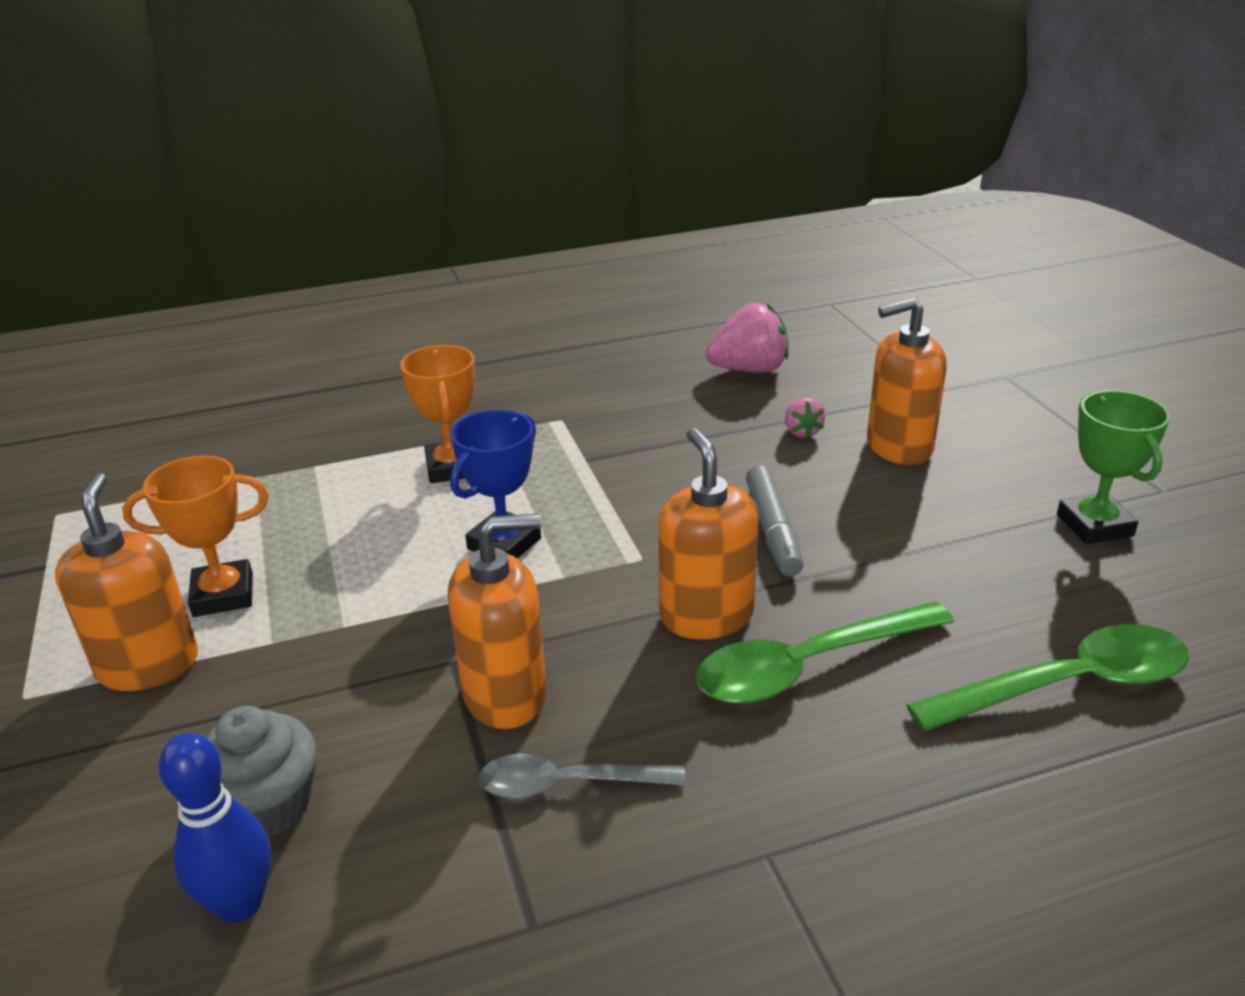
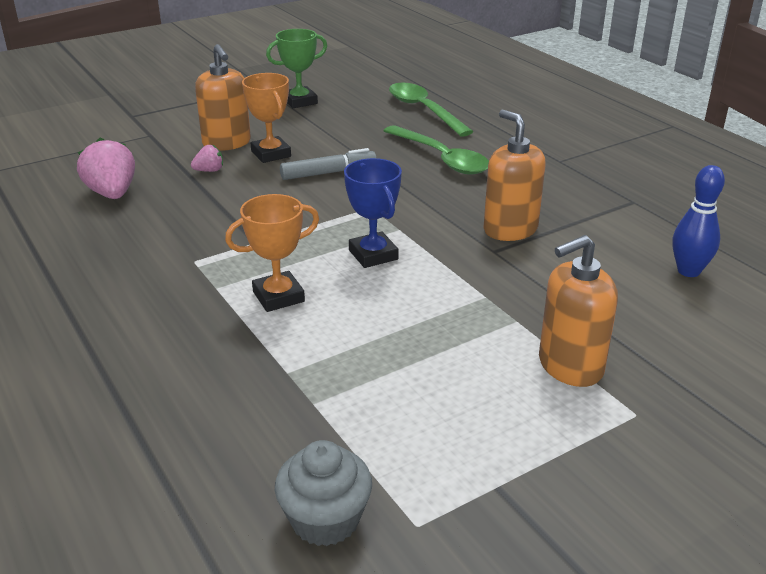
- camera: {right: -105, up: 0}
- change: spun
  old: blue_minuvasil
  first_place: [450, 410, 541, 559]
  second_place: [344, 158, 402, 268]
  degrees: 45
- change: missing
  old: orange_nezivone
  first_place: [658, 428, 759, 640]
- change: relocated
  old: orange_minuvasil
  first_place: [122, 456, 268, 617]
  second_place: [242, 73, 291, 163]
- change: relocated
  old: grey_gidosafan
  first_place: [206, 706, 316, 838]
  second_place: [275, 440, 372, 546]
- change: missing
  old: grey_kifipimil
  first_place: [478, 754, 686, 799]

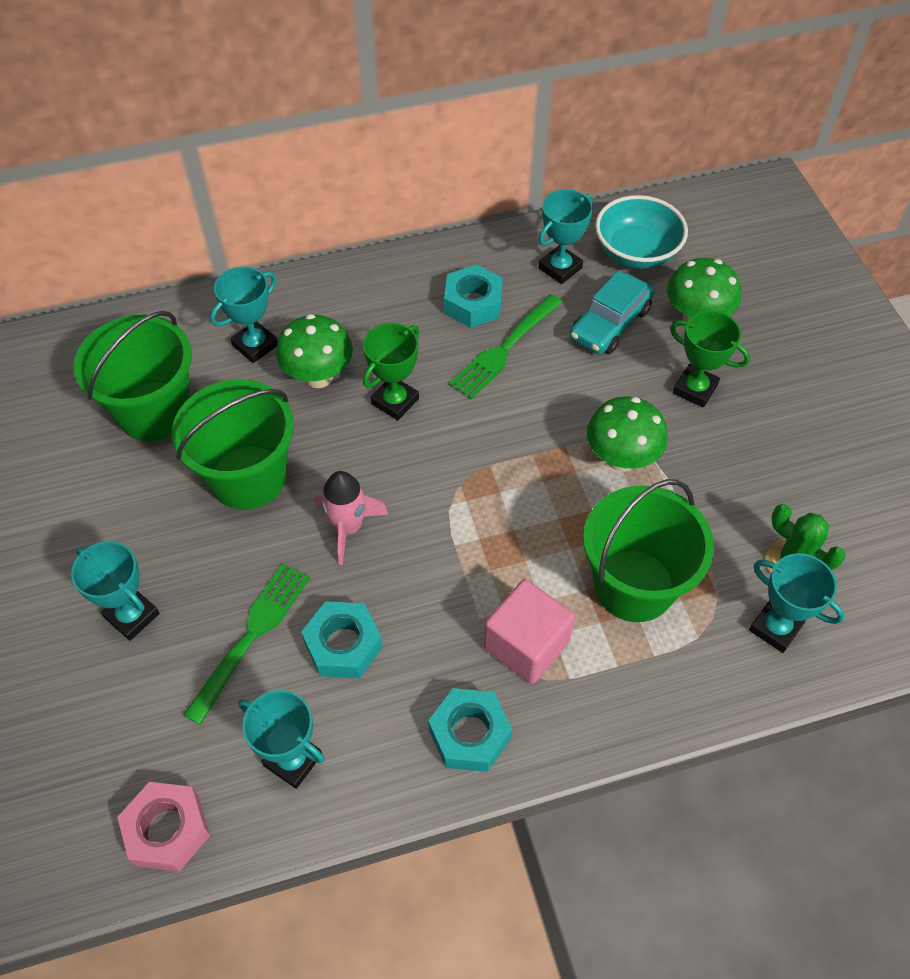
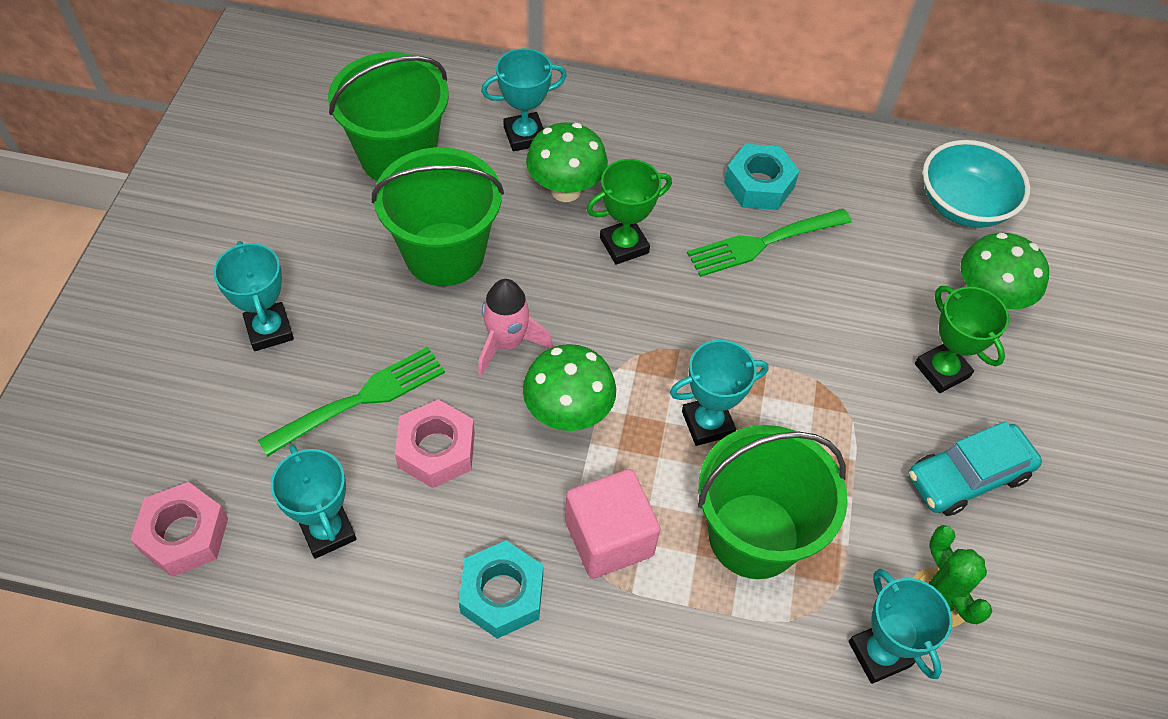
- camera: {right: 25, up: 0}
- change: relocated
  old: turquoise_minuvasil
  first_place: [538, 189, 593, 284]
  second_place: [670, 340, 769, 446]
- change: relocated
  old: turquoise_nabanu
  first_place: [570, 270, 654, 354]
  second_place: [908, 421, 1042, 516]
- change: relocated
  old: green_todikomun
  first_place: [587, 396, 668, 472]
  second_place: [523, 344, 616, 431]
- change: colour
  old: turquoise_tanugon
  new: pink_tanugon
  first_place: [301, 601, 383, 678]
  second_place: [395, 399, 475, 488]

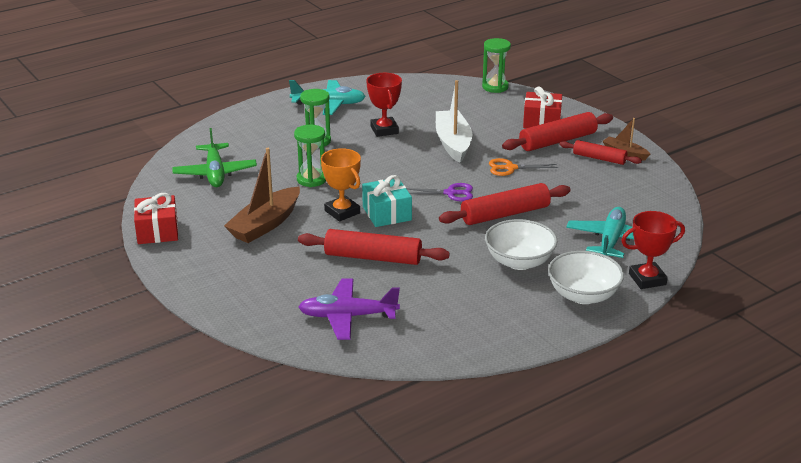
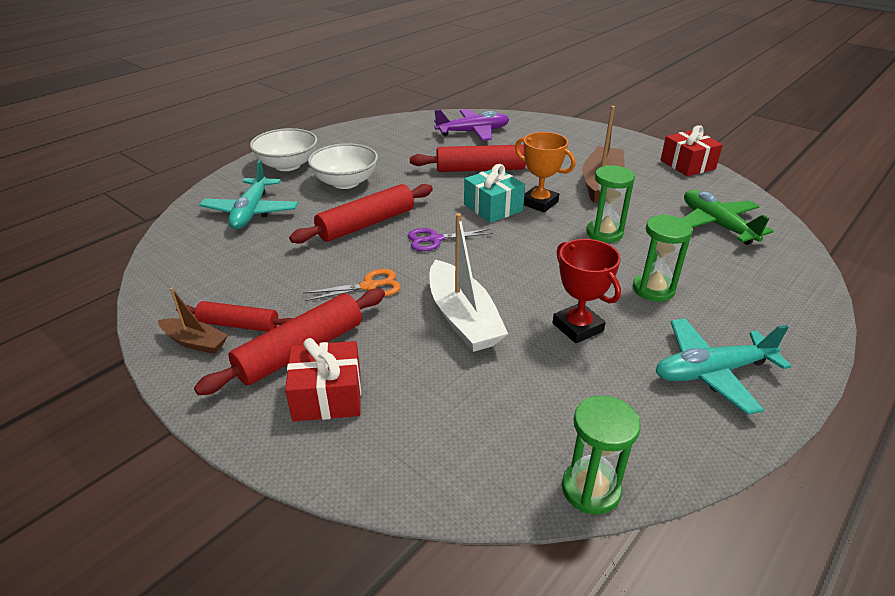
- camera: {right: 165, up: 5}
- change: relocated
  old: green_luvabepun
  first_place: [482, 38, 511, 93]
  second_place: [562, 395, 641, 515]
- change: missing
  old: red_minuvasil
  first_place: [621, 211, 685, 289]

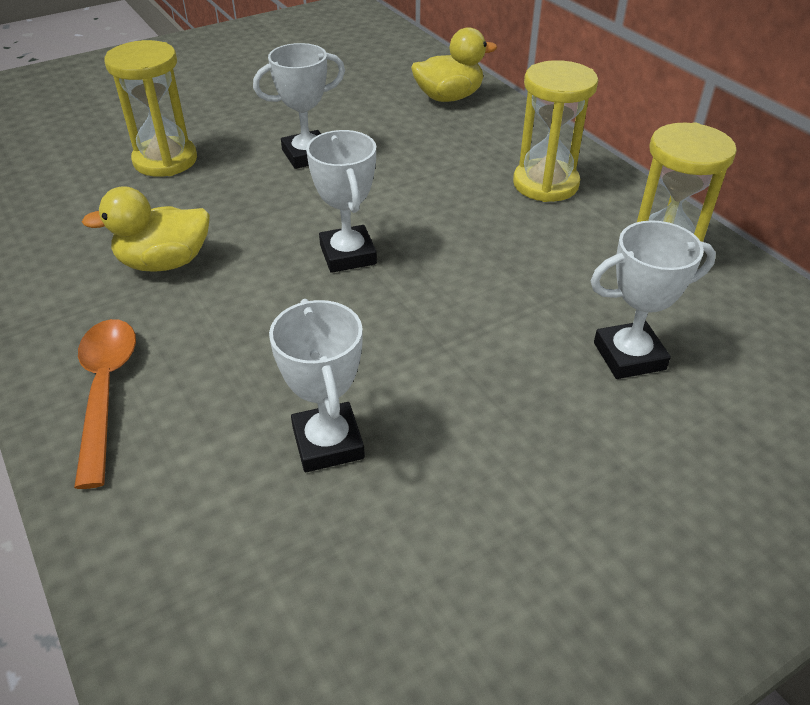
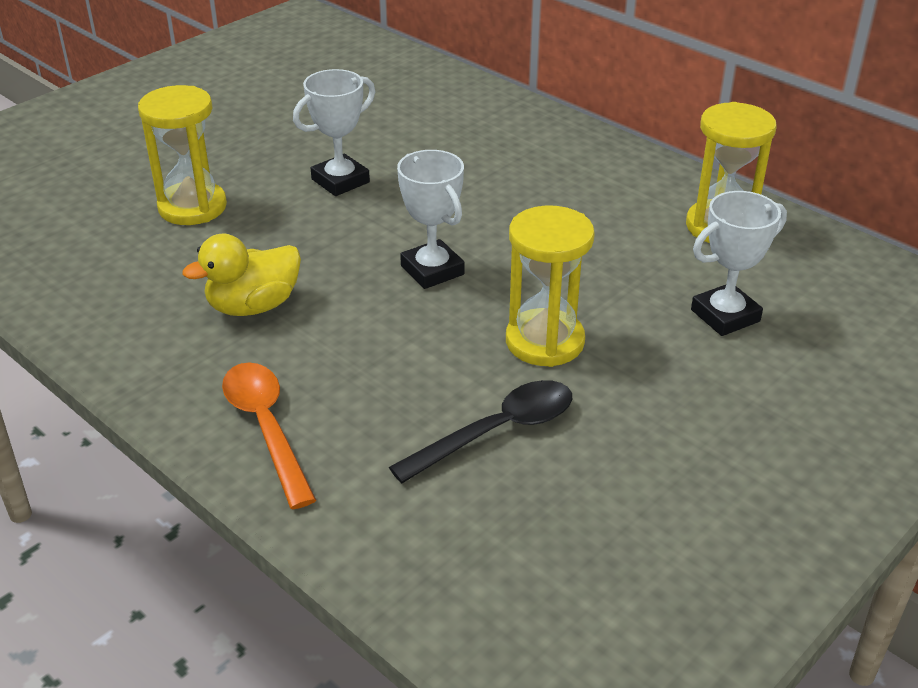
- camera: {right: -15, up: -5}
- change: missing
  old: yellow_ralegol
  first_place: [411, 27, 497, 102]
- change: relocated
  old: yellow_luvabepun
  first_place: [513, 60, 598, 202]
  second_place: [506, 206, 595, 367]
- change: exchanged
  old: white_minuvasil
  new: black_kifipimil
  first_place: [269, 299, 365, 472]
  second_place: [389, 380, 572, 483]

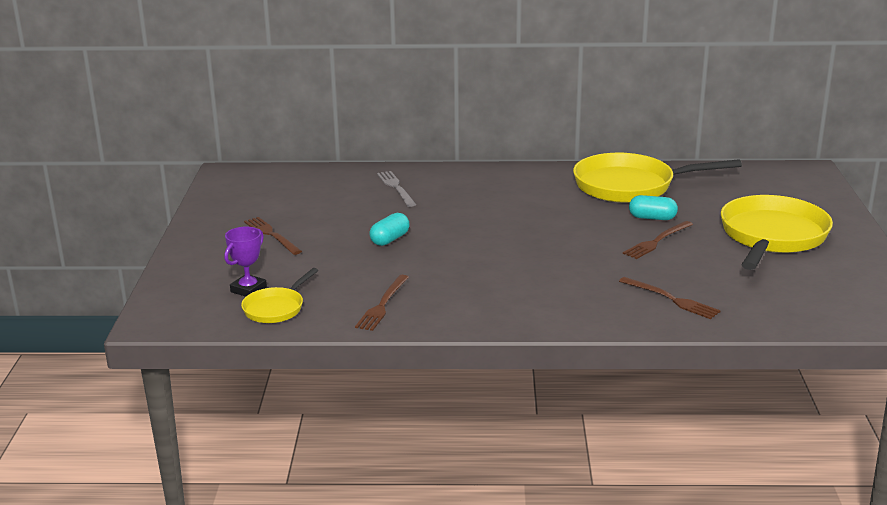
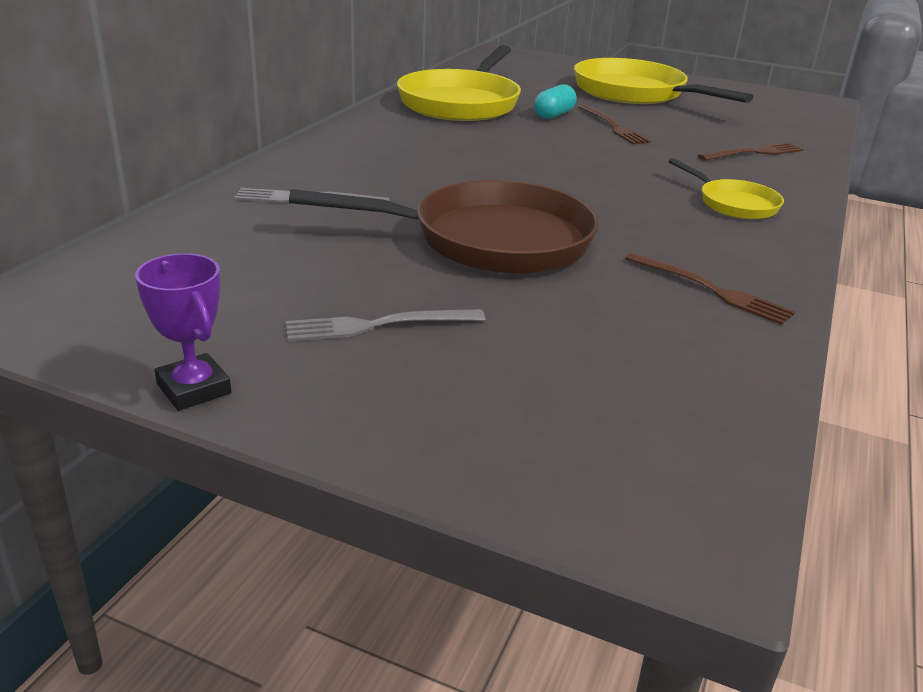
- camera: {right: -70, up: 5}
- change: exchanged
  old: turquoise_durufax
  new: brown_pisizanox
  first_place: [369, 213, 410, 246]
  second_place: [289, 180, 599, 274]
- change: colour
  old: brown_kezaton
  new: grey_kezaton
  first_place: [244, 217, 302, 255]
  second_place: [286, 309, 485, 341]
- change: relocated
  old: purple_minuvasil
  first_place: [224, 227, 267, 297]
  second_place: [135, 253, 231, 411]
- change: relocated
  old: yellow_pisizanox
  first_place: [241, 268, 318, 323]
  second_place: [668, 158, 784, 219]

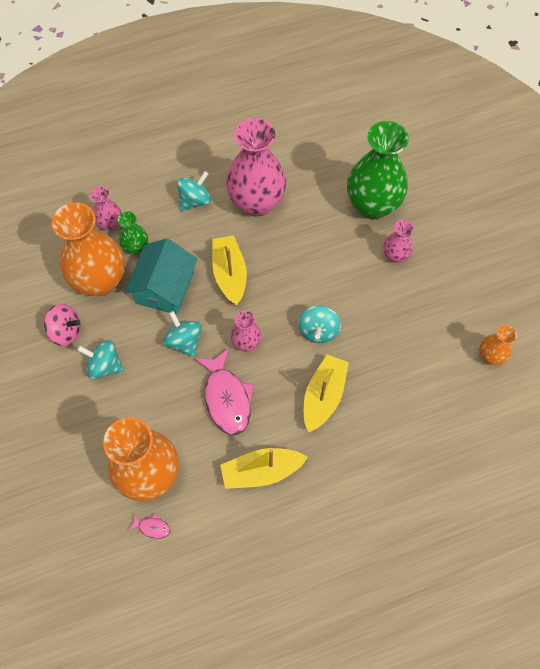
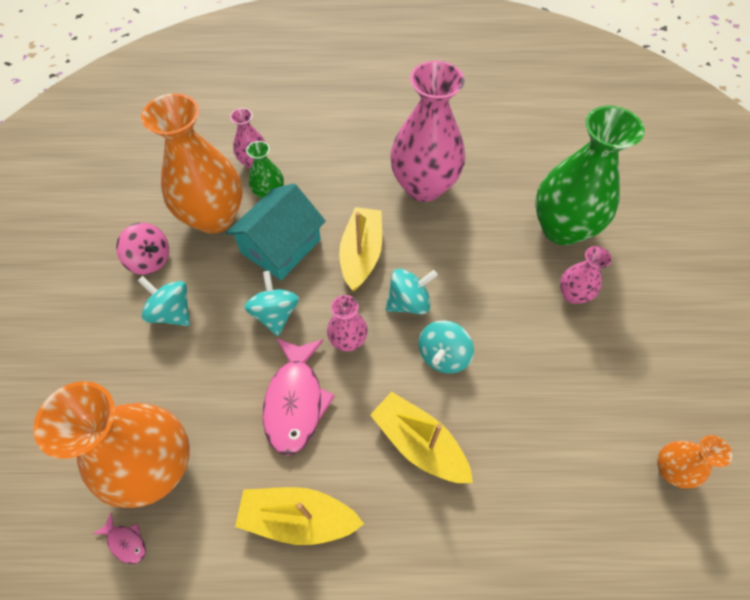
- camera: {right: 20, up: -5}
- change: relocated
  old: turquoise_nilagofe
  first_place: [177, 171, 211, 211]
  second_place: [386, 269, 438, 315]
- change: spun
  old: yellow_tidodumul
  first_place: [304, 354, 349, 433]
  second_place: [370, 392, 473, 483]
  degrees: -90

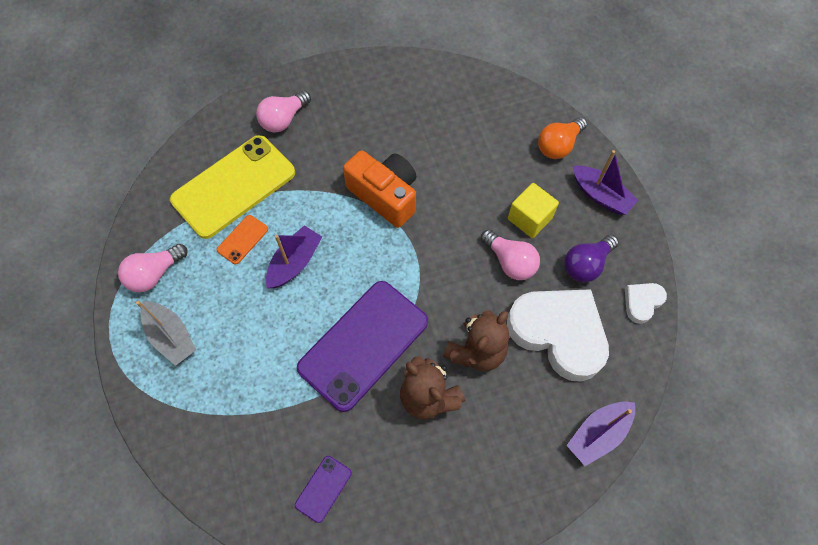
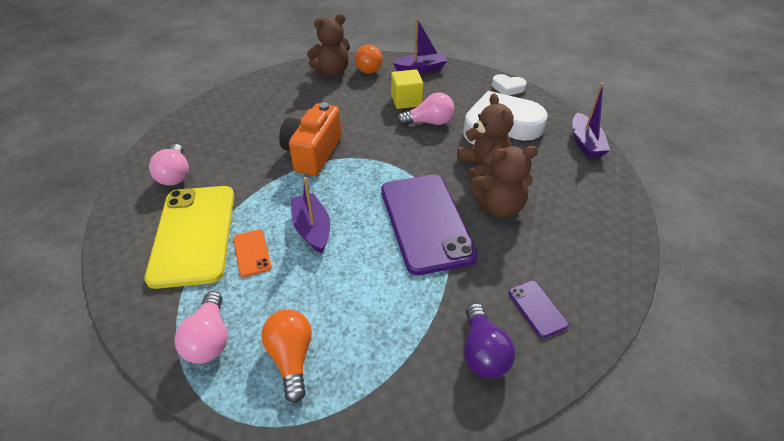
- camera: {right: -55, up: -20}
- change: spun
  old: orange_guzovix
  first_place: [343, 150, 416, 228]
  second_place: [279, 102, 341, 176]
  degrees: -60
- change: relocated
  old: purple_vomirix
  first_place: [564, 235, 619, 282]
  second_place: [464, 303, 515, 378]
- change: spun
  old: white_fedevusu
  first_place: [625, 283, 667, 324]
  second_place: [492, 74, 527, 95]
  degrees: -60
- change: exchanged
  old: grey_tidodumul
  new: orange_vomirix
  first_place: [136, 301, 196, 366]
  second_place: [261, 309, 312, 403]
- change: appeared
  new: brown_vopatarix
  second_place: [307, 14, 350, 76]

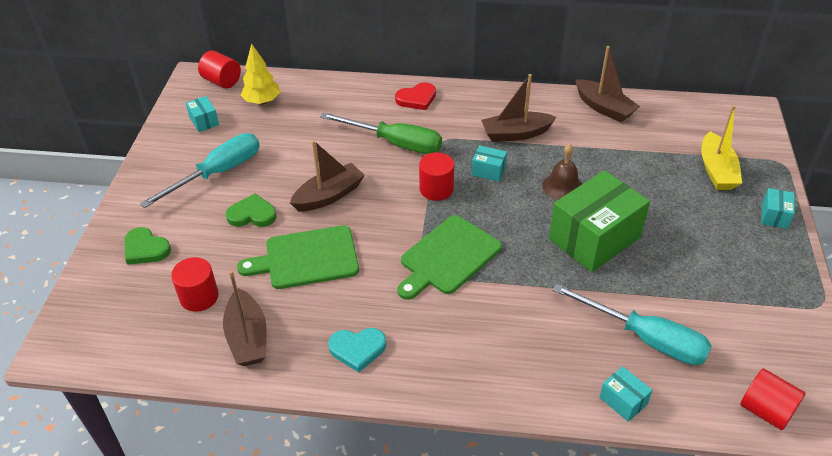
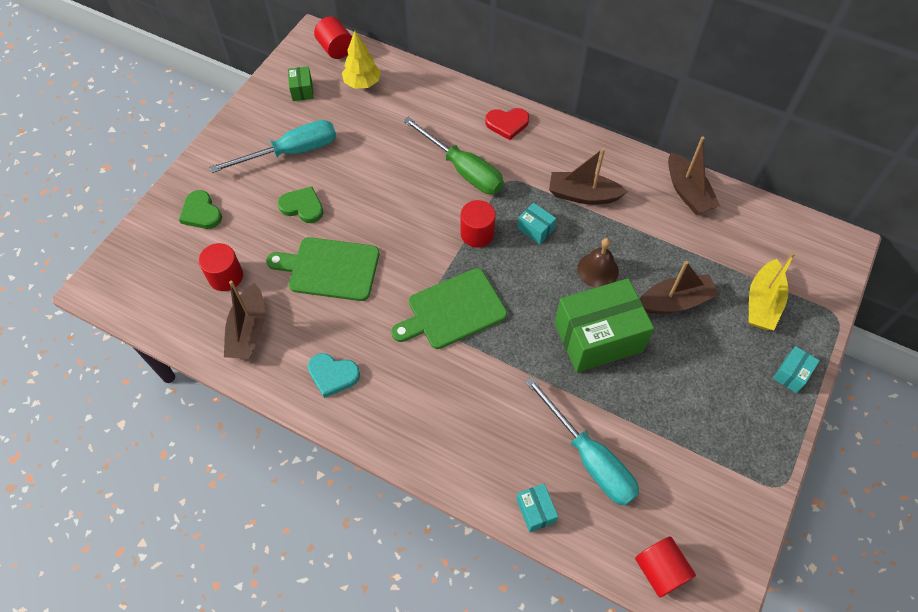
- camera: {right: 20, up: 15}
- change: colour
  old: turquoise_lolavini
  new: green_lolavini
  first_place: [186, 96, 219, 132]
  second_place: [288, 66, 314, 101]
- change: relocated
  old: brown_tidodumul
  first_place: [290, 140, 365, 211]
  second_place: [640, 261, 720, 314]

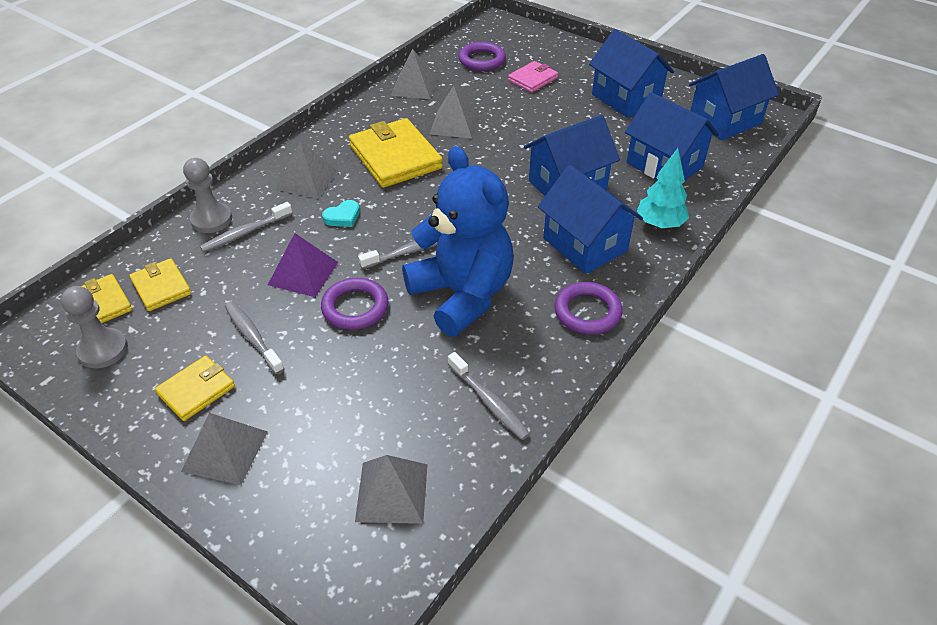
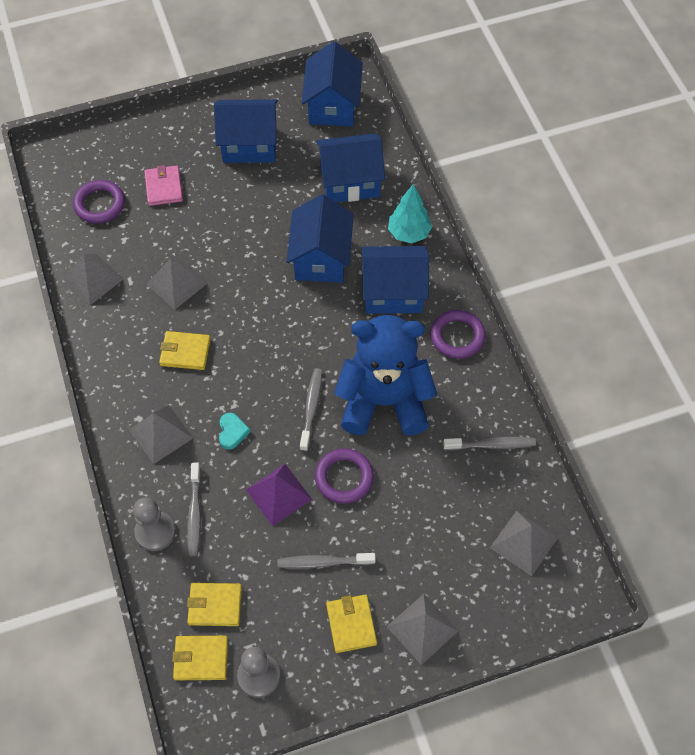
- camera: {right: -55, up: 15}
- change: size
  old: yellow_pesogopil
  first_place: [349, 118, 443, 188]
  second_place: [159, 331, 211, 370]
  factor: 0.56

